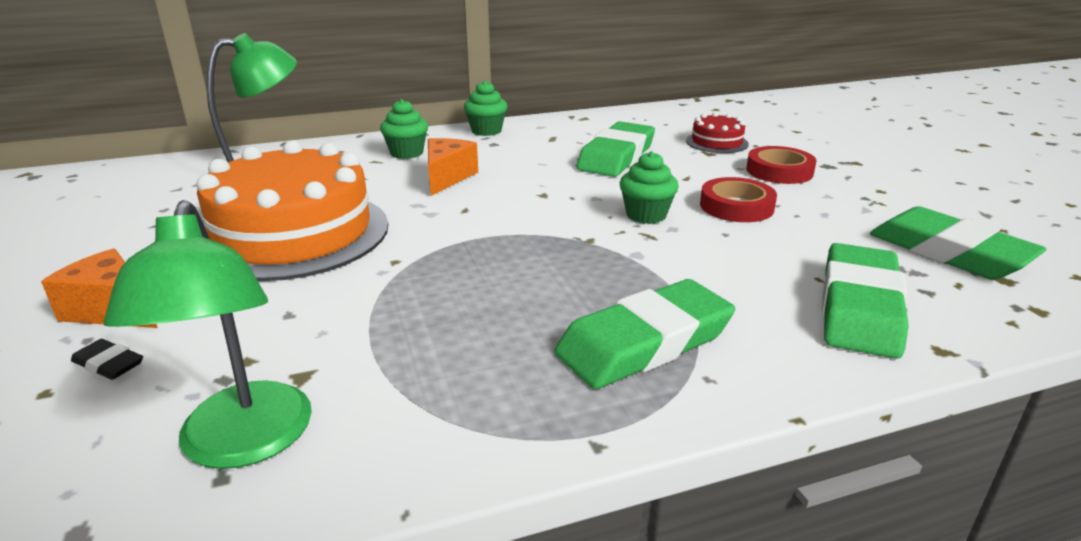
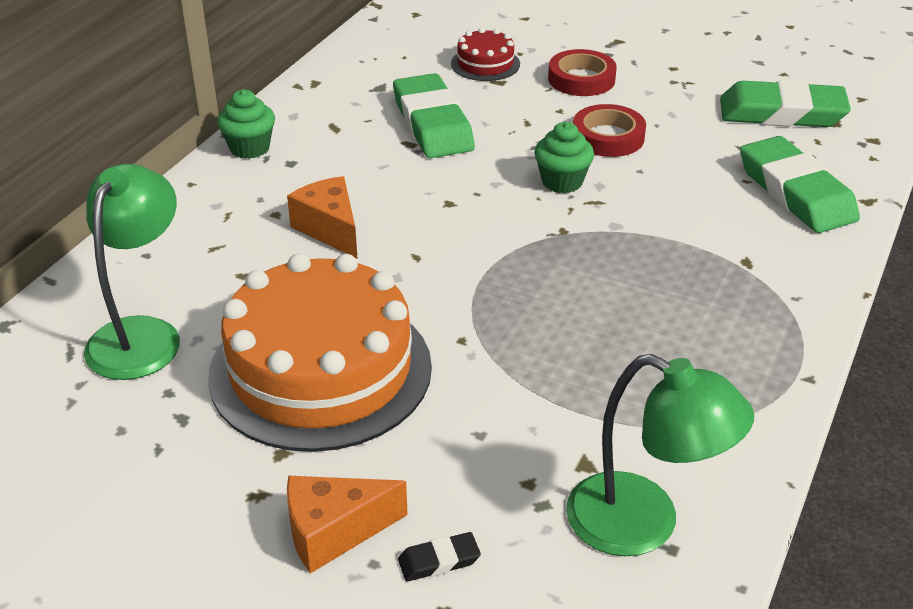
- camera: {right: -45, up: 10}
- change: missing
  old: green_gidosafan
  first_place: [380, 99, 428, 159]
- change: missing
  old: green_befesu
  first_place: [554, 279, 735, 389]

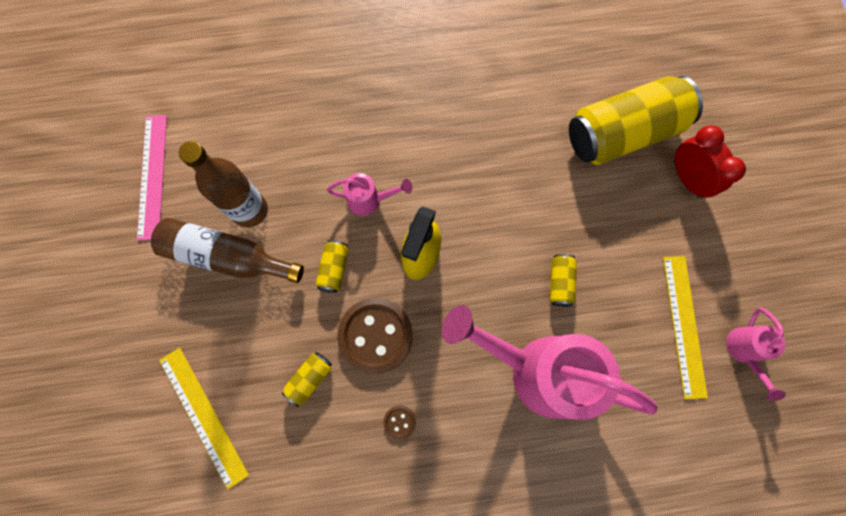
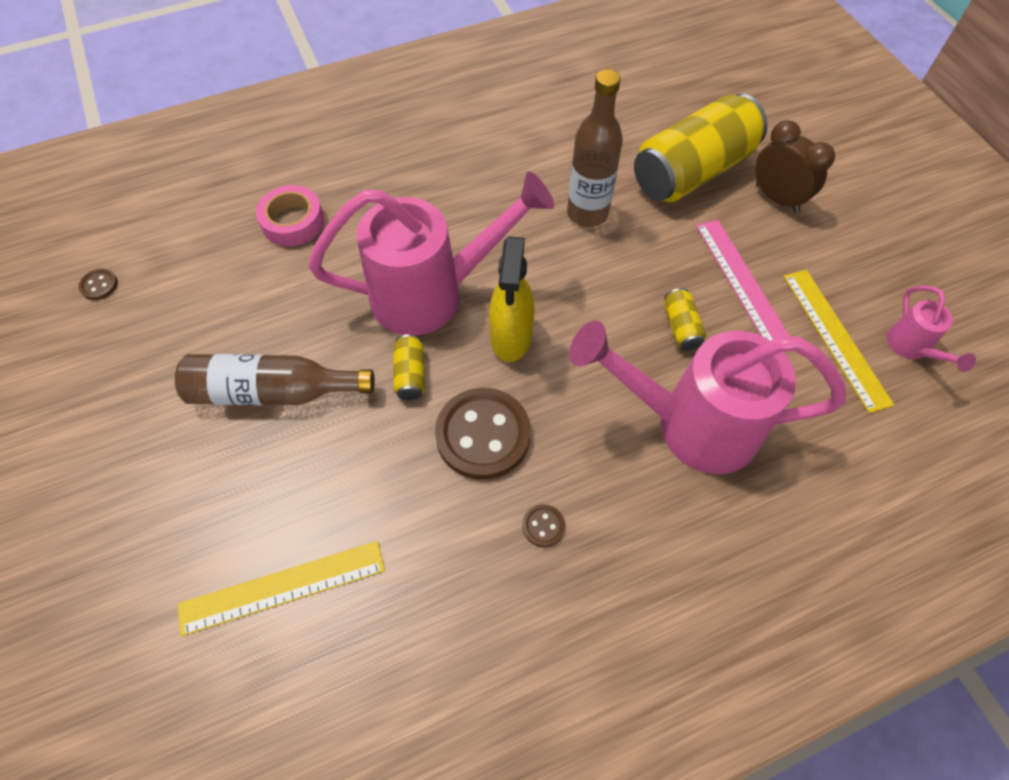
- camera: {right: -15, up: -15}
- change: relocated
  old: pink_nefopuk
  first_place: [137, 115, 167, 241]
  second_place: [696, 219, 790, 341]
- change: colour
  old: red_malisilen
  new: brown_malisilen
  first_place: [674, 125, 746, 199]
  second_place: [755, 120, 835, 213]
- change: relocated
  old: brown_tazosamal
  first_place: [179, 141, 268, 228]
  second_place: [567, 69, 623, 227]
- change: size
  old: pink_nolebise
  first_place: [327, 173, 412, 216]
  second_place: [308, 172, 554, 335]
  factor: 2.25
- change: spun
  old: yellow_nefopuk
  first_place: [159, 348, 249, 490]
  second_place: [177, 541, 385, 636]
  degrees: -60
- change: missing
  old: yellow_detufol
  first_place: [282, 352, 332, 407]
- change: appeared
  new: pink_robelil
  second_place: [256, 185, 324, 247]
- change: appeared
  new: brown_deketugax
  second_place: [79, 269, 118, 300]

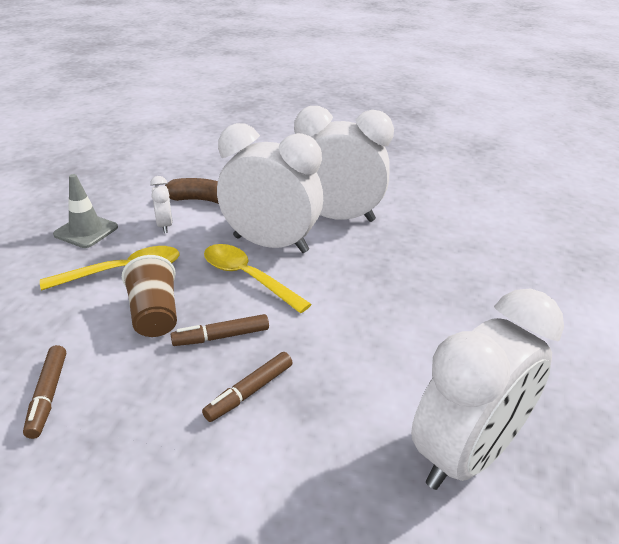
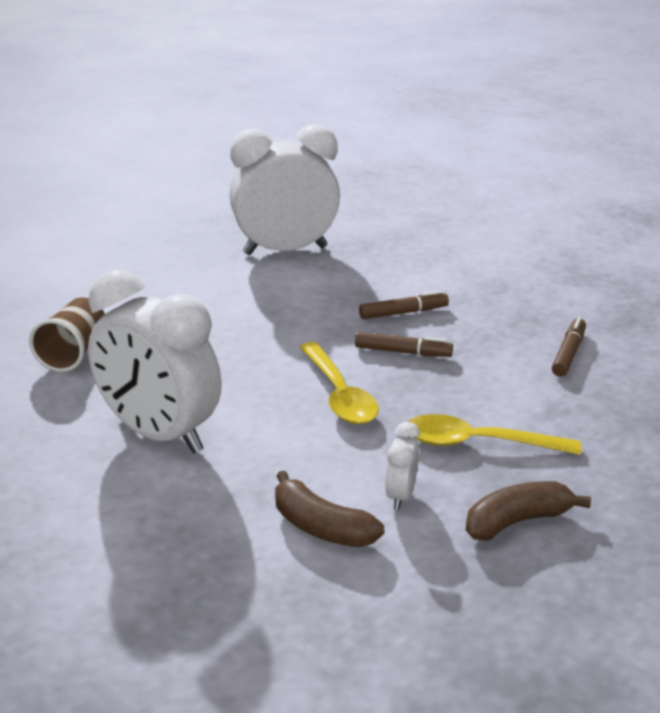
- camera: {right: -150, up: -5}
- change: missing
  old: white_malisilen
  first_place: [217, 123, 323, 253]
- change: exchanged
  old: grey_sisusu
  new: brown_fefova
  first_place: [53, 174, 118, 248]
  second_place: [466, 481, 591, 541]
- change: relocated
  old: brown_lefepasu
  first_place: [122, 255, 177, 337]
  second_place: [29, 297, 105, 372]

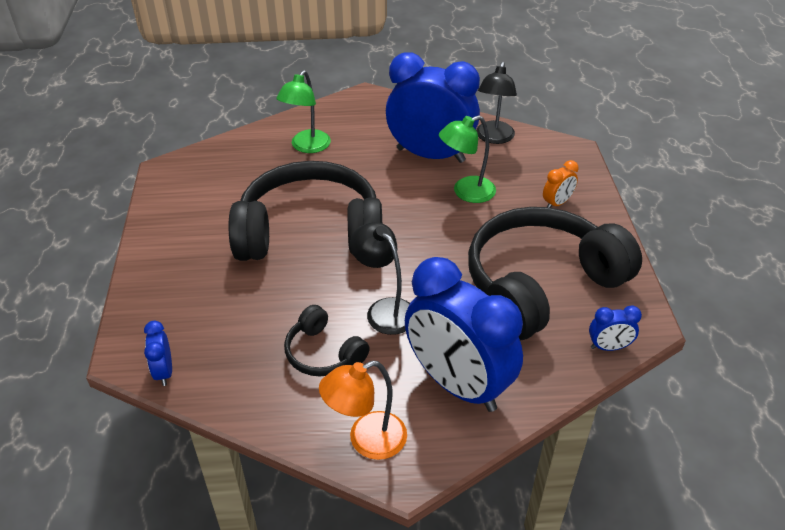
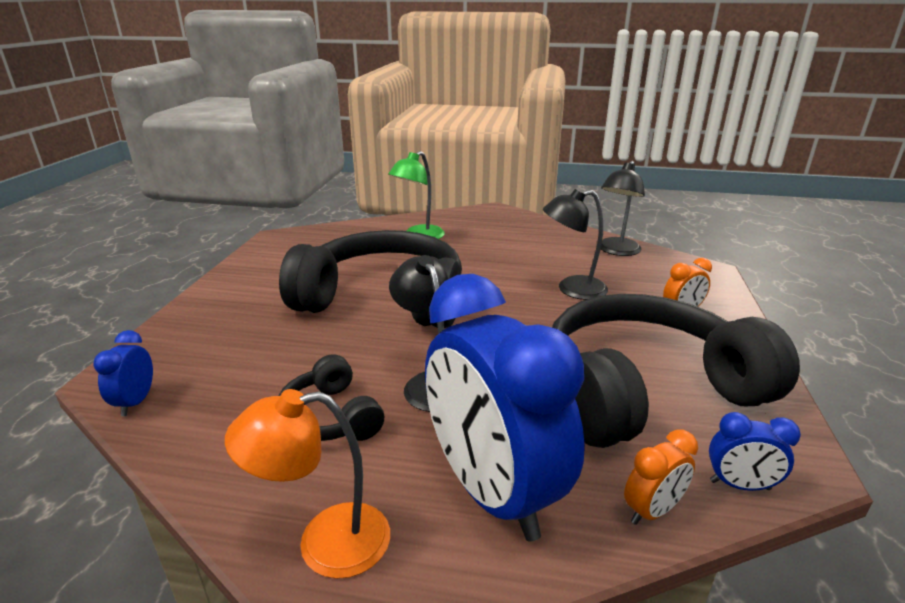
- camera: {right: 15, up: -15}
- change: missing
  old: blue_malisilen
  first_place: [386, 52, 480, 163]
- change: colour
  old: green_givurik
  new: black_givurik
  first_place: [439, 115, 496, 203]
  second_place: [543, 189, 608, 300]
- change: appeared
  new: orange_malisilen
  second_place: [624, 430, 698, 525]

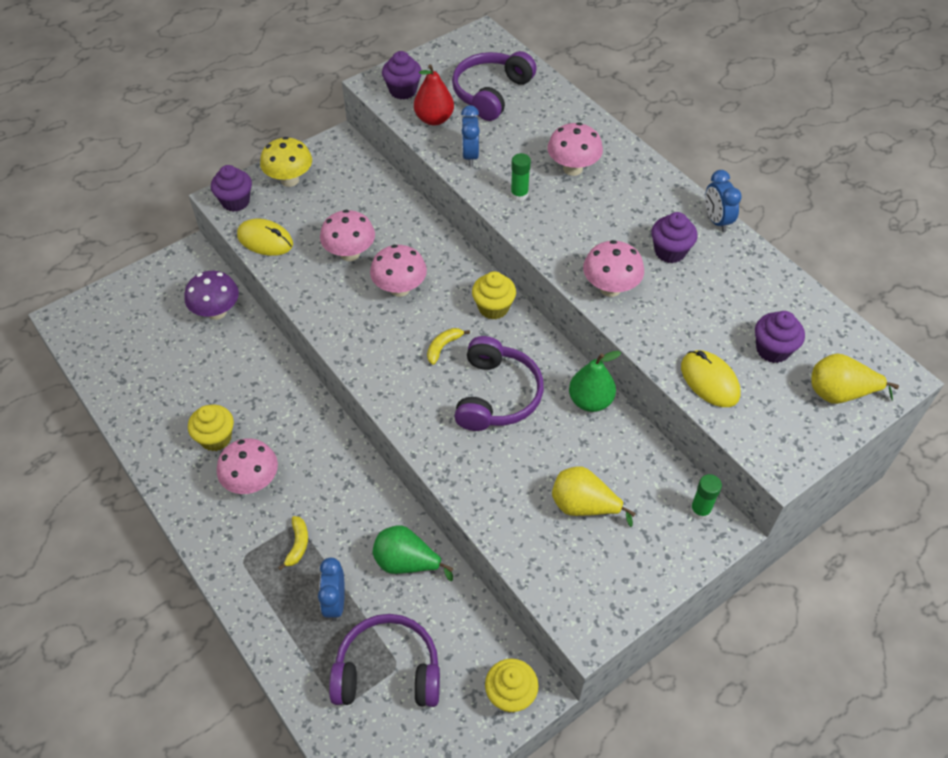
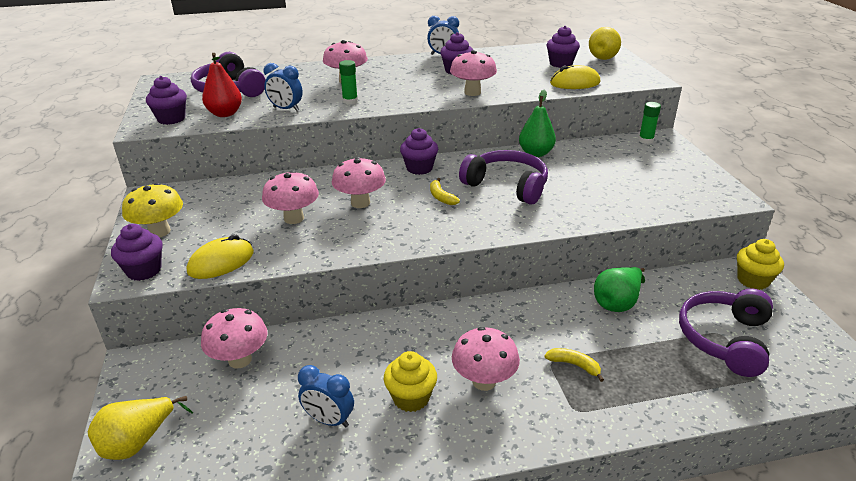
- camera: {right: -65, up: -20}
- change: colour
  old: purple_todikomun
  new: pink_todikomun
  first_place: [184, 271, 239, 320]
  second_place: [201, 308, 268, 369]
- change: colour
  old: yellow_gidosafan
  new: purple_gidosafan
  first_place: [472, 271, 516, 320]
  second_place: [400, 128, 438, 175]
- change: relocated
  old: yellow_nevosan
  first_place: [552, 466, 636, 527]
  second_place: [88, 396, 193, 460]
- change: relocated
  old: blue_malisilen
  first_place: [318, 558, 345, 621]
  second_place: [298, 365, 354, 428]

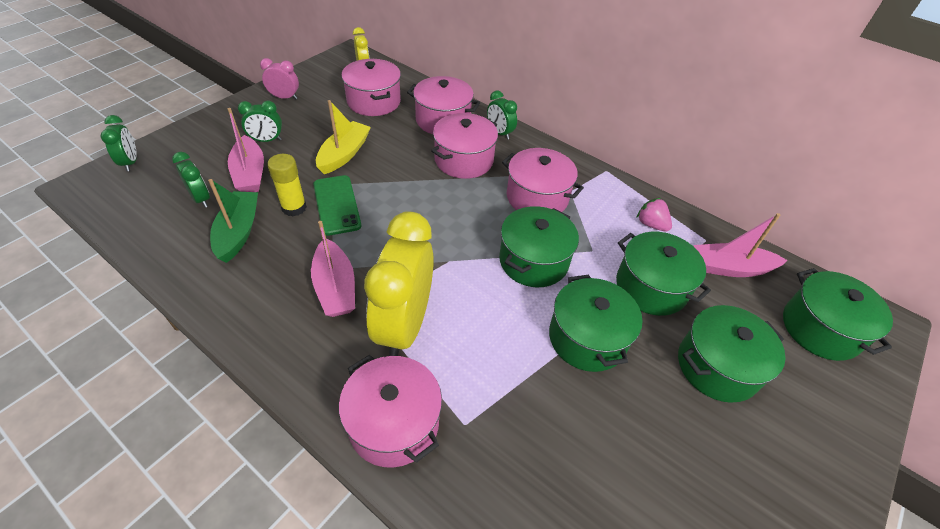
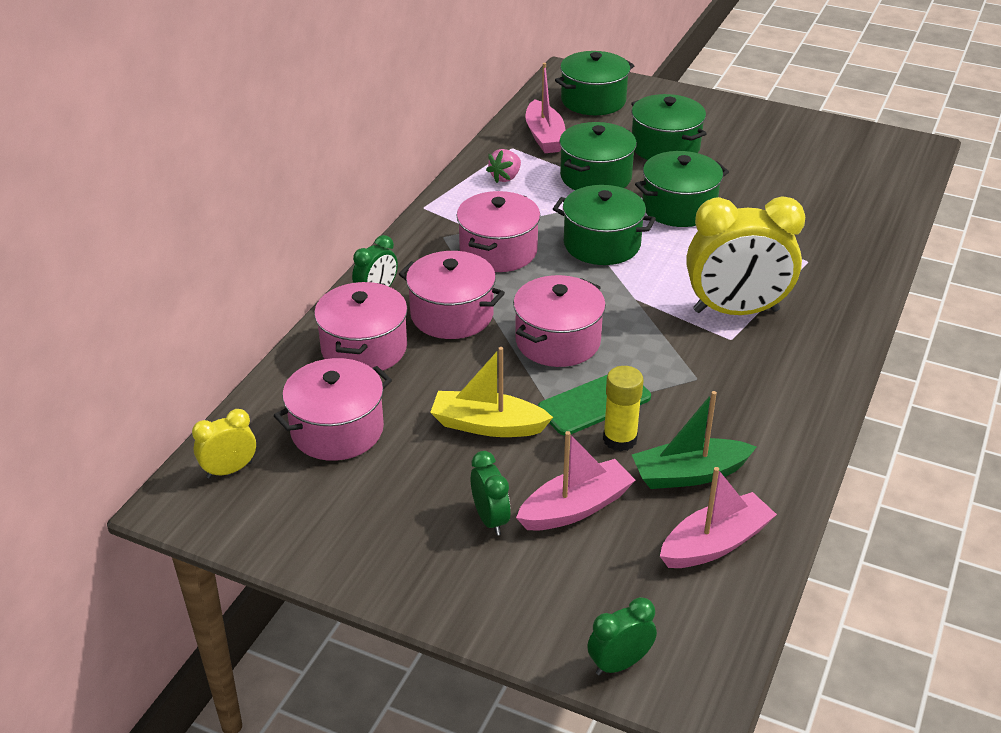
- camera: {right: -100, up: -10}
- change: missing
  old: pink_malisilen
  first_place: [260, 58, 299, 99]
- change: missing
  old: green_malisilen
  first_place: [172, 152, 210, 208]
- change: relocated
  old: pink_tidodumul
  first_place: [311, 221, 355, 317]
  second_place: [660, 467, 777, 568]
- change: relocated
  old: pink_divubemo
  first_place: [339, 355, 442, 468]
  second_place: [513, 275, 606, 367]

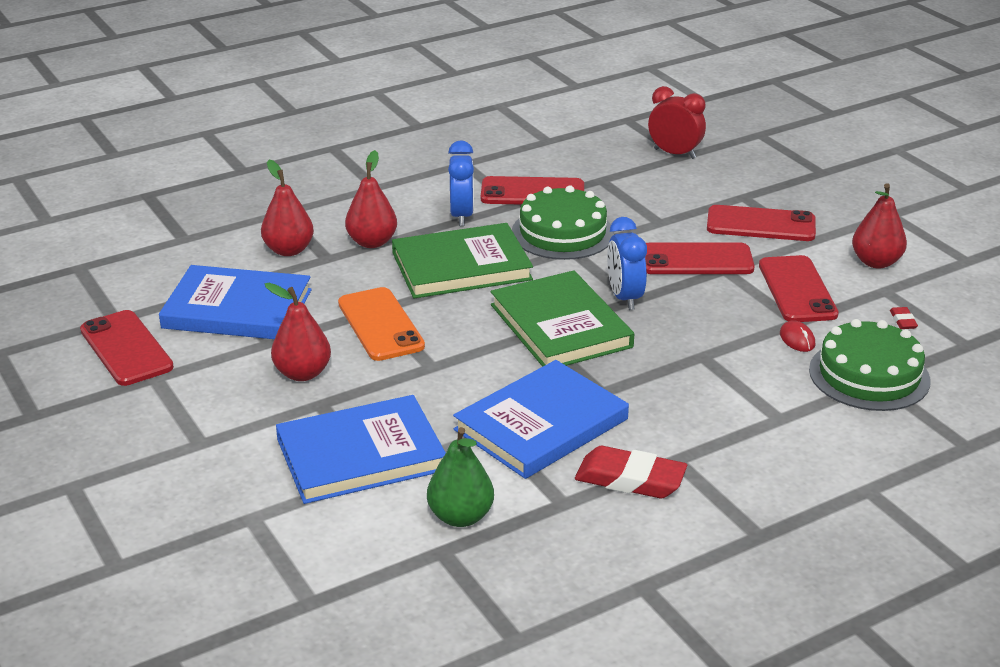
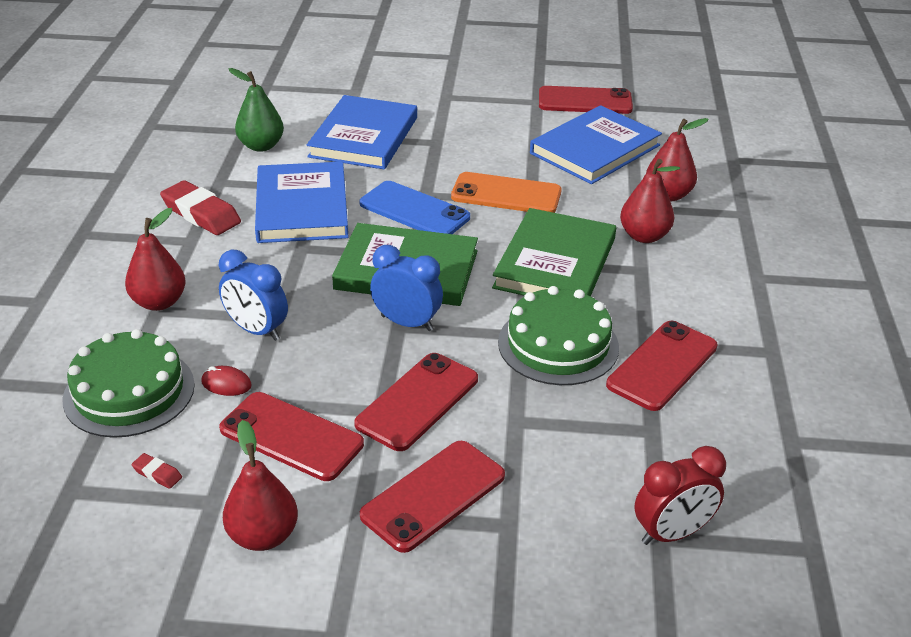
- camera: {right: 125, up: 5}
- change: relocated
  old: blue_malisilen
  first_place: [448, 140, 474, 226]
  second_place: [219, 250, 288, 341]
- change: relocated
  old: red_nevosan
  first_place: [265, 283, 331, 381]
  second_place: [125, 208, 186, 311]
- change: spun
  old: red_befesu
  first_place: [575, 446, 687, 498]
  second_place: [160, 180, 241, 235]
  degrees: 75
- change: appeared
  new: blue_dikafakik
  second_place: [359, 181, 470, 234]

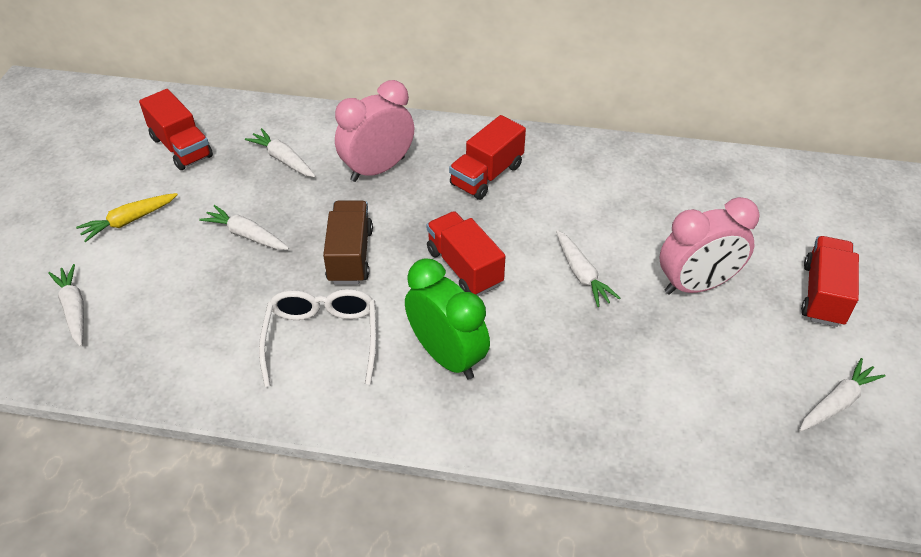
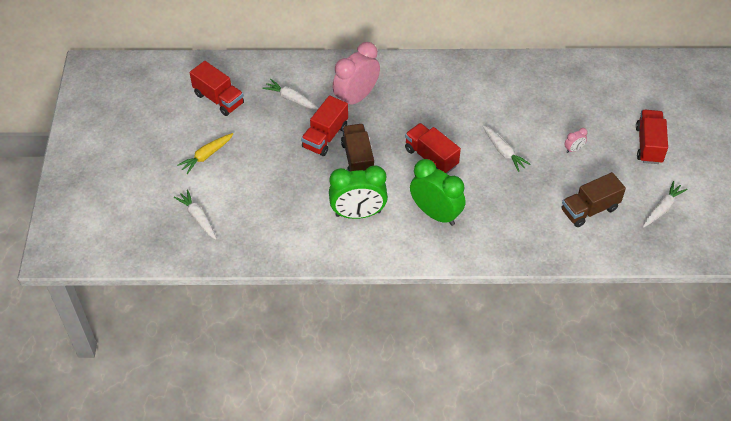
- camera: {right: -10, up: 5}
- change: relocated
  old: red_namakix
  first_place: [449, 115, 526, 200]
  second_place: [301, 95, 348, 156]
- change: size
  old: pink_malisilen
  first_place: [659, 197, 760, 295]
  second_place: [564, 128, 588, 153]
  factor: 0.42
- change: missing
  old: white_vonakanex
  first_place: [199, 205, 289, 250]
- change: exchanged
  old: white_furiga
  new: green_malisilen
  first_place: [259, 289, 376, 387]
  second_place: [329, 166, 388, 219]
- change: appeared
  new: brown_namakix
  second_place: [562, 172, 626, 227]

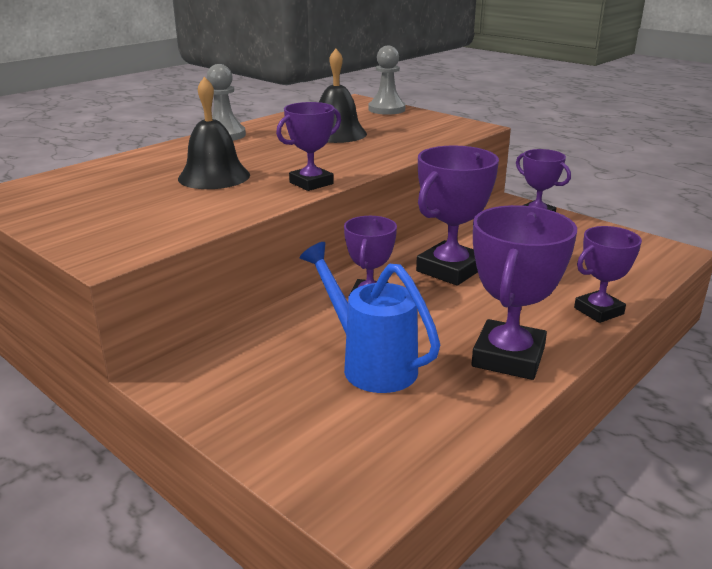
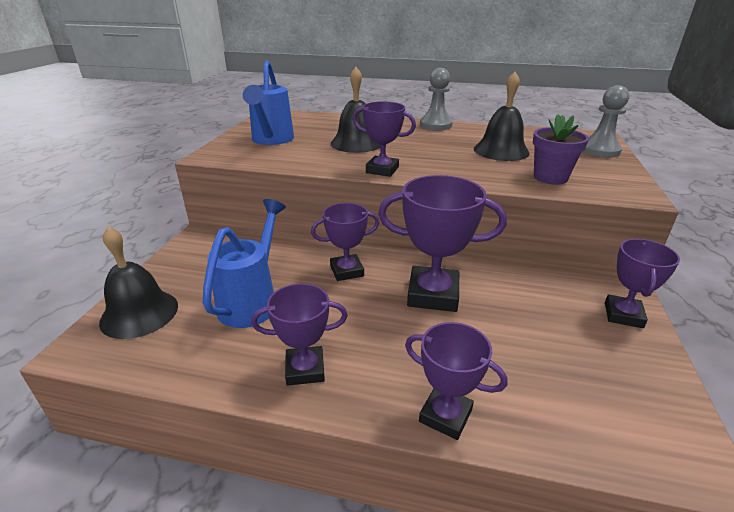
- camera: {right: 60, up: 5}
- change: size
  old: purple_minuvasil
  first_place: [471, 205, 577, 380]
  second_place: [251, 284, 348, 386]
  factor: 0.63
- change: appeared
  new: blue_nolebise
  second_place: [243, 60, 294, 145]
- change: appeared
  new: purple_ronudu
  second_place: [533, 114, 589, 185]
- change: appeared
  new: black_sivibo
  second_place: [99, 226, 178, 339]

